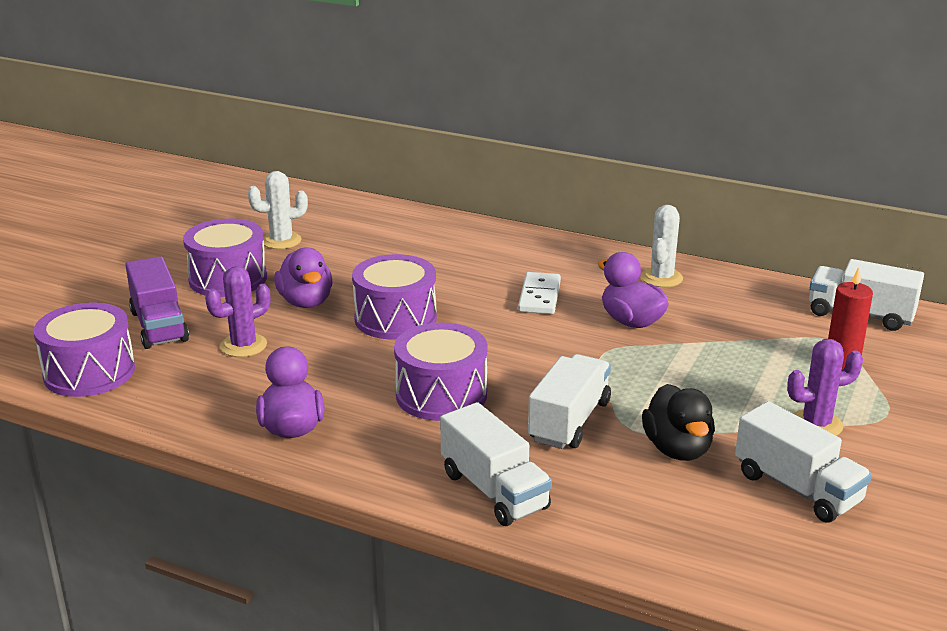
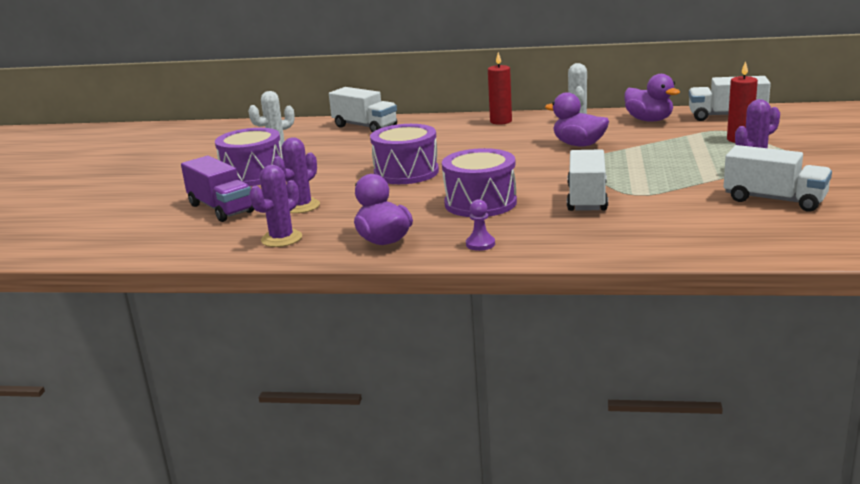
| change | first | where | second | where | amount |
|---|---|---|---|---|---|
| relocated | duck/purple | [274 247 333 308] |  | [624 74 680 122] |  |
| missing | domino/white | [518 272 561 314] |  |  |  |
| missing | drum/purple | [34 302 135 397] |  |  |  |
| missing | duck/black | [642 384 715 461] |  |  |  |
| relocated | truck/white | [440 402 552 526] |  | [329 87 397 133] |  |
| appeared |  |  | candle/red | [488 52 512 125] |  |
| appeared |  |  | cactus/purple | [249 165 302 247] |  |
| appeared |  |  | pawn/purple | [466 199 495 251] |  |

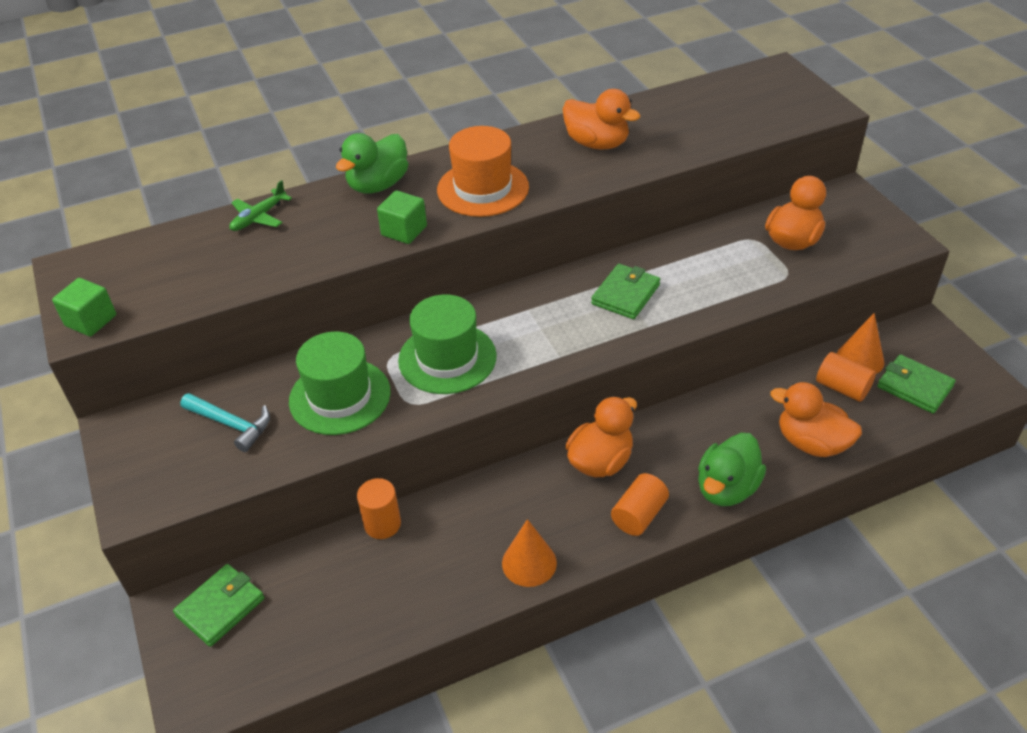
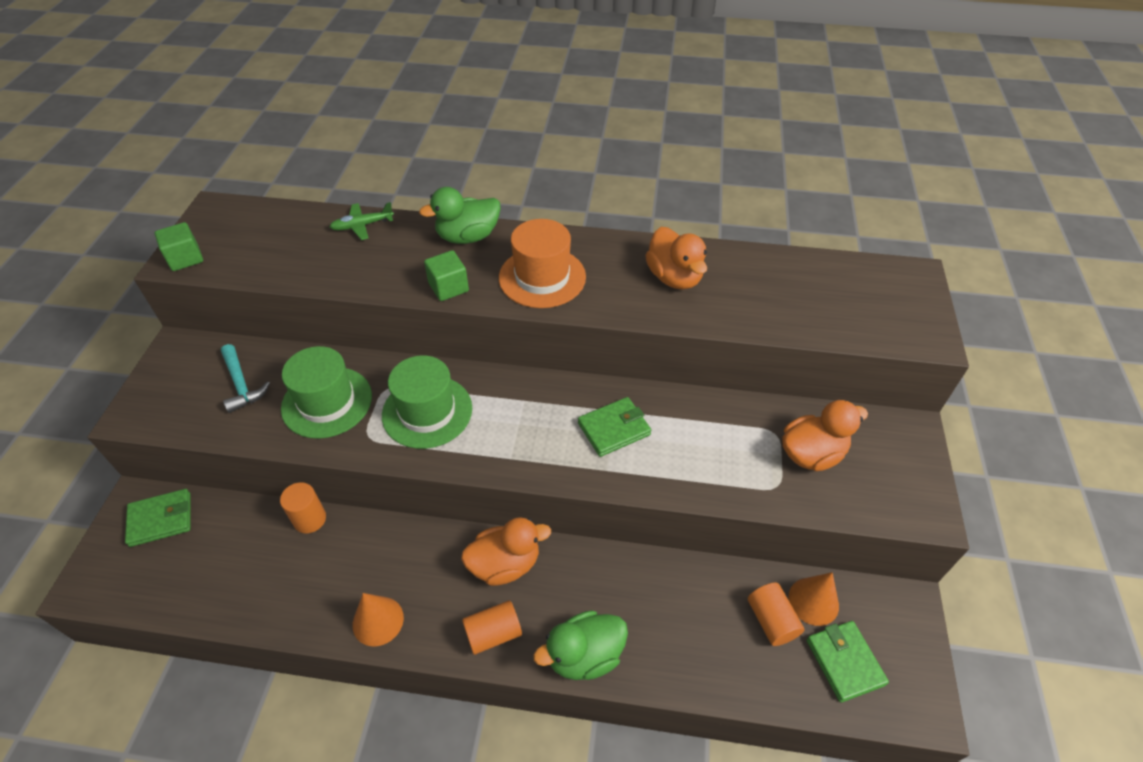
| change | first | where | second | where | amount |
|---|---|---|---|---|---|
| missing | duck/orange | [770 382 862 457] |  |  |  |

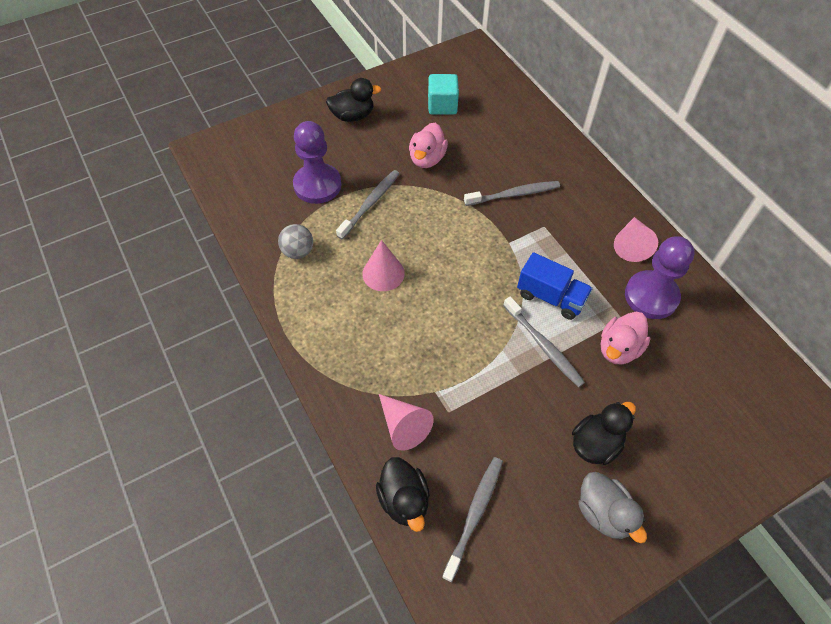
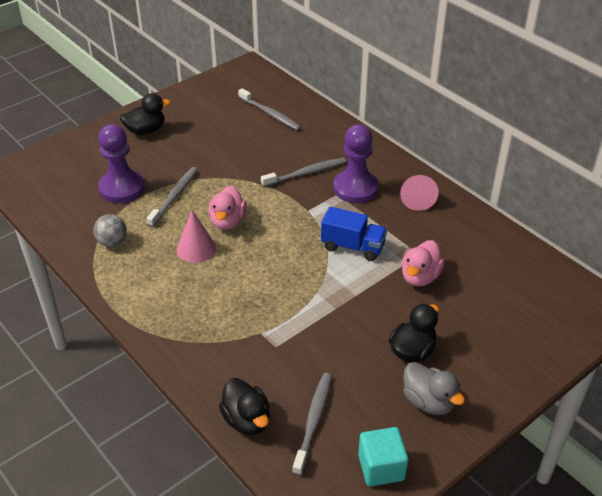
| change | first | where | second | where | amount |
|---|---|---|---|---|---|
| relocated | cube/turquoise | [428 74 459 115] |  | [358 427 408 486] |  |
| relocated | duck/pink | [409 123 448 168] |  | [208 186 247 230] |  |
| relocated | pawn/purple | [625 236 695 319] |  | [333 124 379 203] |  |
| relocated | toothbrush/grey | [503 296 585 387] |  | [238 88 301 131] |  |
| missing | cone/pink | [379 394 434 451] |  |  |  |

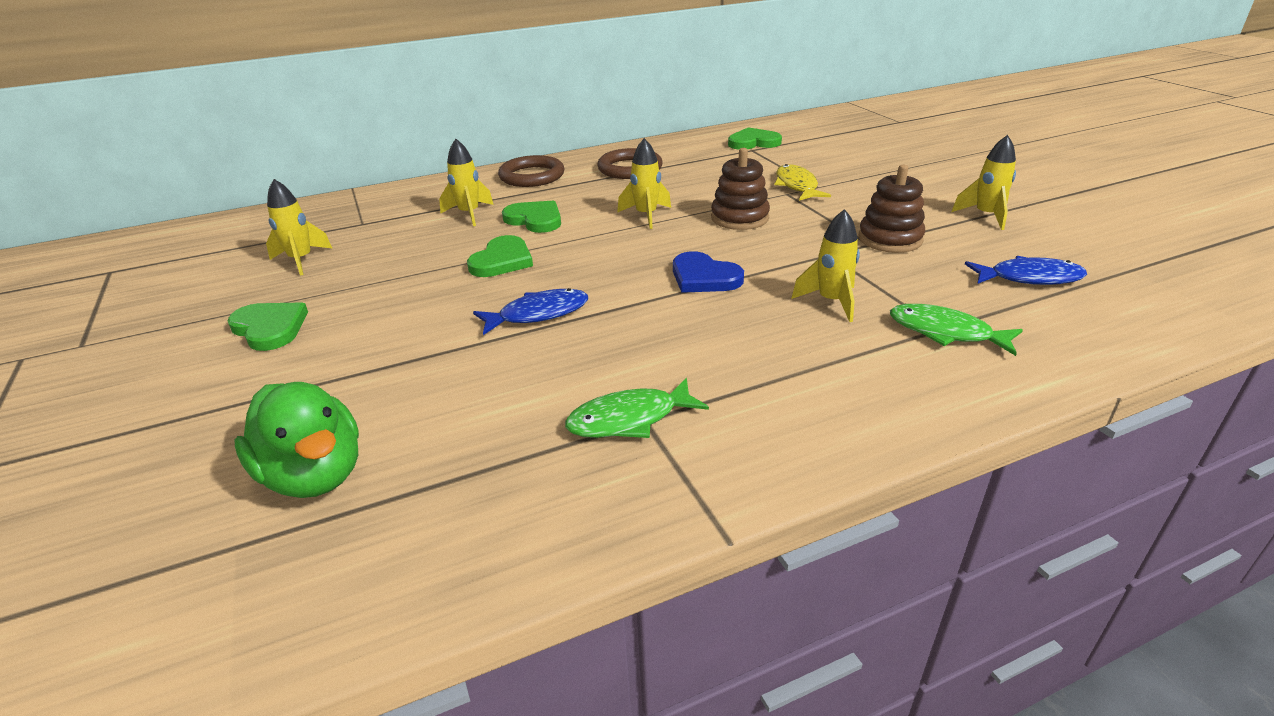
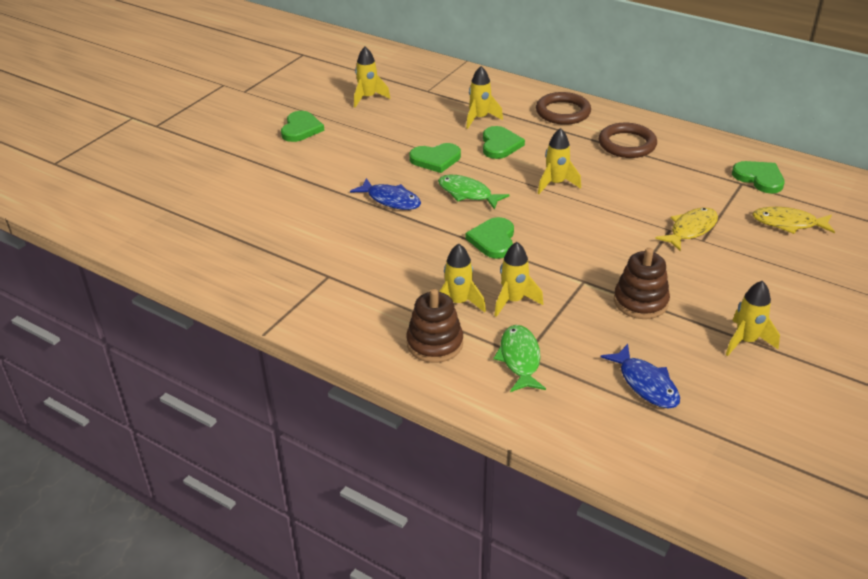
| change | first | where | second | where | amount |
|---|---|---|---|---|---|
| relocated | stacking toy/brown | [711 148 770 230] |  | [406 289 463 363] |  |
| colour | heart/blue | [673 251 744 293] | heart/green | [466 217 514 259] |  |
| relocated | fish/green | [565 378 709 438] |  | [438 175 509 210] |  |
| missing | duck/green | [234 382 359 498] |  |  |  |
| appeared |  |  | fish/yellow | [752 207 835 234] |  |
| appeared |  |  | rocket/yellow | [439 244 486 312] |  |

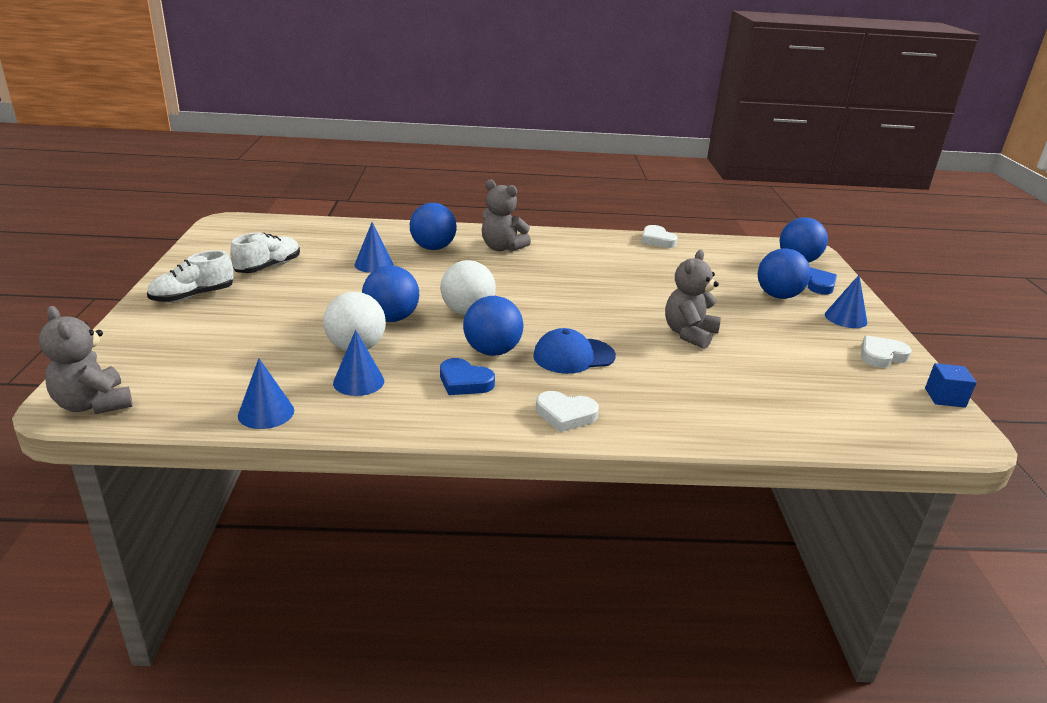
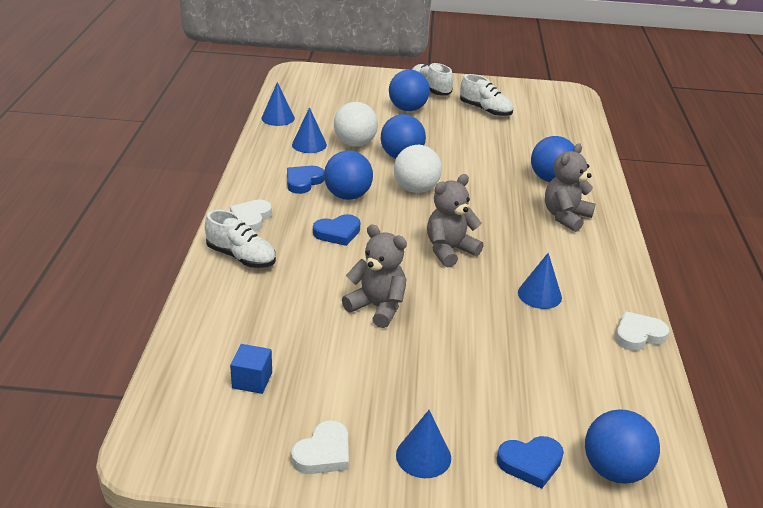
| change | first | where | second | where | amount |
|---|---|---|---|---|---|
| relocated | cone/blue | [354 222 393 273] |  | [518 253 562 309] |  |
| relocated | ball/blue | [758 248 811 299] |  | [389 70 430 111] |  |
| relocated | teddy bear/grey | [39 306 133 414] |  | [427 174 484 267] |  |
| exchanged | cap/blue | [533 328 616 374] | heart/blue | [313 214 360 246] |  |
| spun | heart/white | [861 335 912 368] |  | [291 420 349 474] | 60 degrees clockwise |
| relocated | cube/blue | [925 363 977 408] |  | [230 344 272 394] |  |
| appeared |  |  | shoe/white | [205 210 276 268] |  |

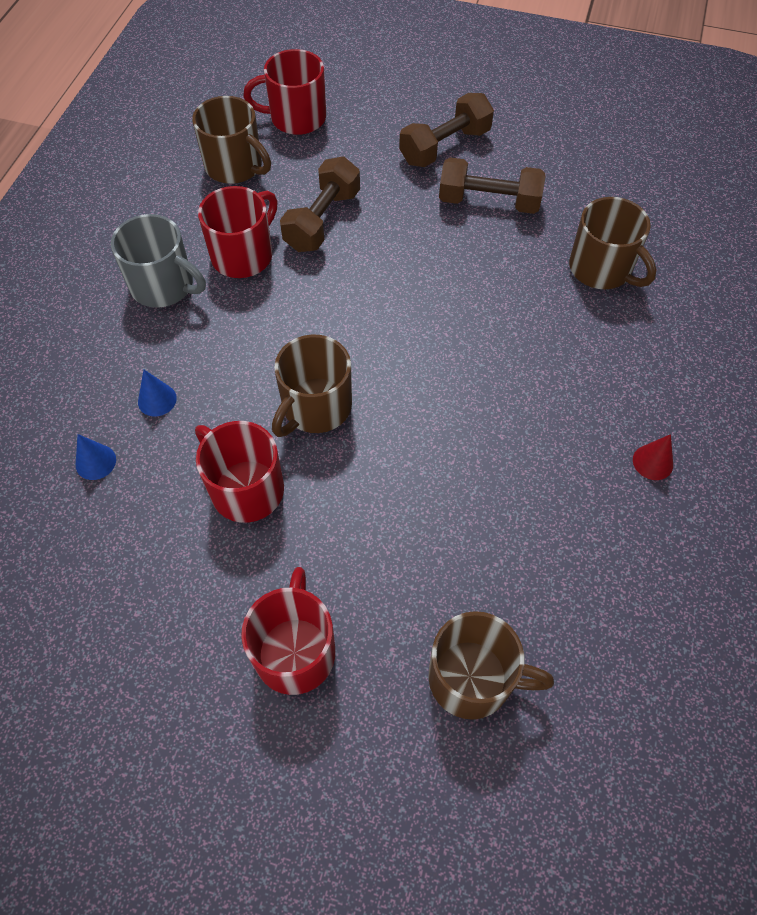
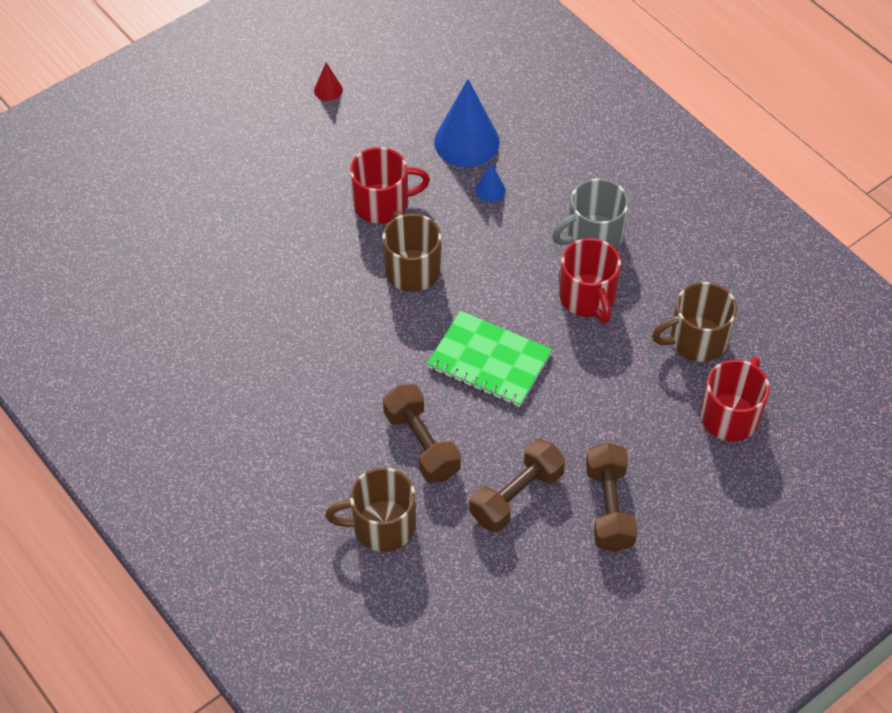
| change | first | where | second | where | amount |
|---|---|---|---|---|---|
| relocated | dumbbell/brown | [280 157 360 252] |  | [383 384 461 483] |  |
| size | cone/blue | [76 434 116 480] |  | [434 79 500 167] | x2.22 |
| relocated | cone/red | [633 434 673 480] |  | [314 63 343 101] |  |
| missing | mug/red | [241 567 335 695] |  |  |  |
| missing | mug/brown | [428 611 554 720] |  |  |  |
| appeared |  |  | notebook/green | [427 311 552 407] |  |

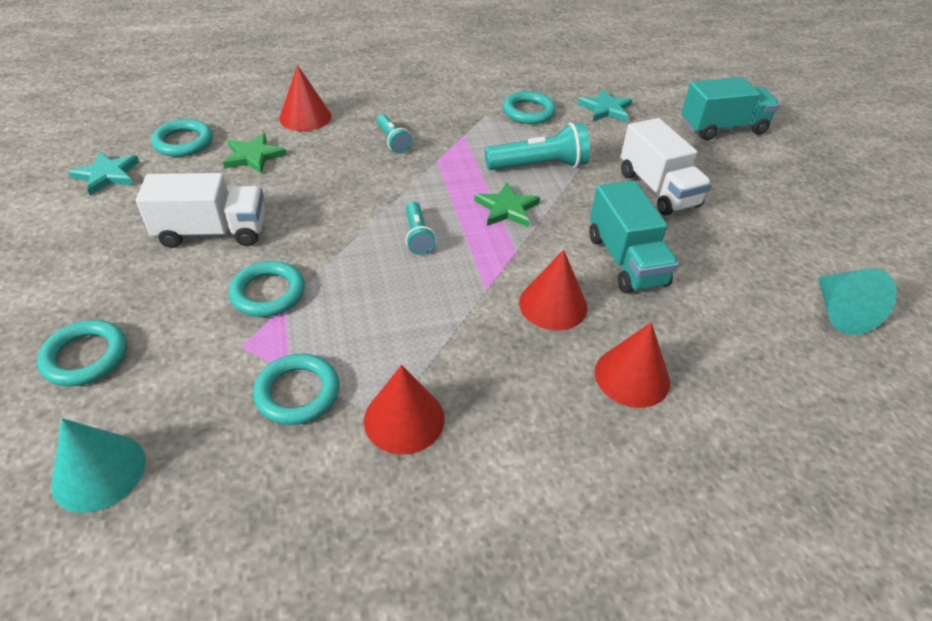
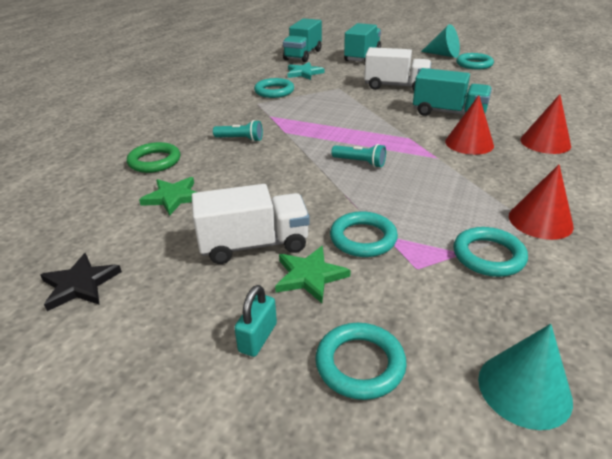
| change | first | where | second | where | amount |
|---|---|---|---|---|---|
| exchanged | cone/red | [279 65 331 131] | ring/green | [127 142 180 173] |  |
| relocated | ring/turquoise | [151 119 213 157] |  | [456 53 494 70] |  |
| missing | flashlight/turquoise | [485 123 590 170] |  |  |  |
| colour | star/turquoise | [68 152 139 196] | star/black | [41 253 122 311] |  |
| spun | truck/white | [136 173 265 248] |  | [192 184 310 264] | 45 degrees clockwise |
| relocated | star/green | [474 182 540 227] |  | [275 246 351 303] |  |
| relocated | cone/turquoise | [818 268 897 335] |  | [421 24 460 58] |  |
| appeared |  |  | truck/turquoise | [283 18 322 62] |  |
| appeared |  |  | padlock/turquoise | [234 285 277 357] |  |

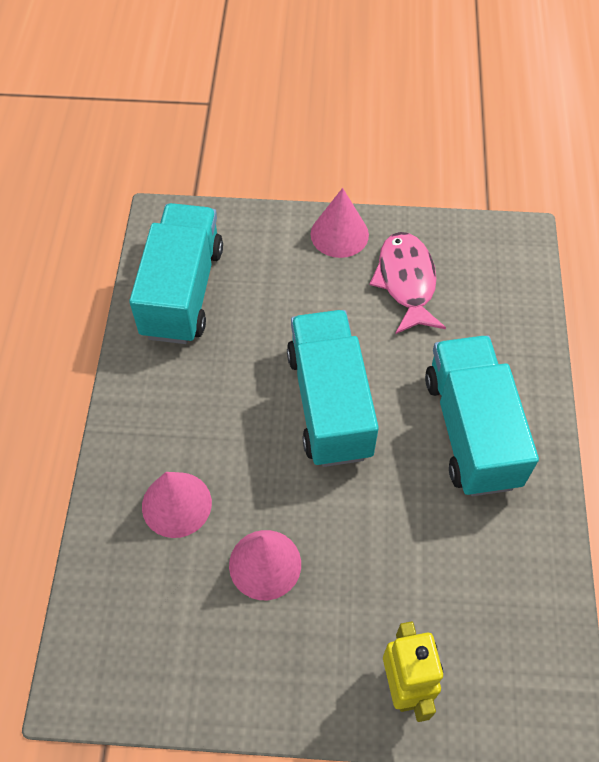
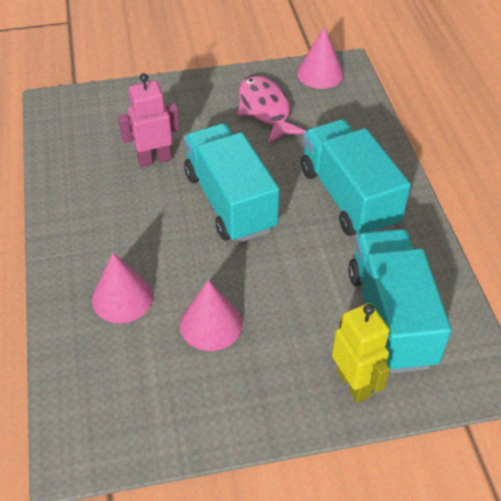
| change | first | where | second | where | amount |
|---|---|---|---|---|---|
| relocated | cone/pink | [310 188 369 258] |  | [297 27 344 89] |  |
| relocated | truck/turquoise | [129 203 223 344] |  | [348 229 451 373] |  |
| appeared |  |  | robot/pink | [118 73 180 167] |  |

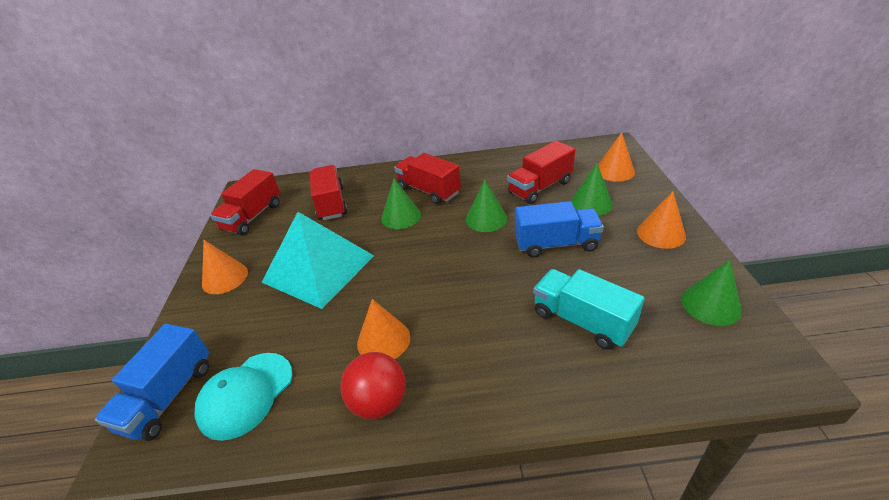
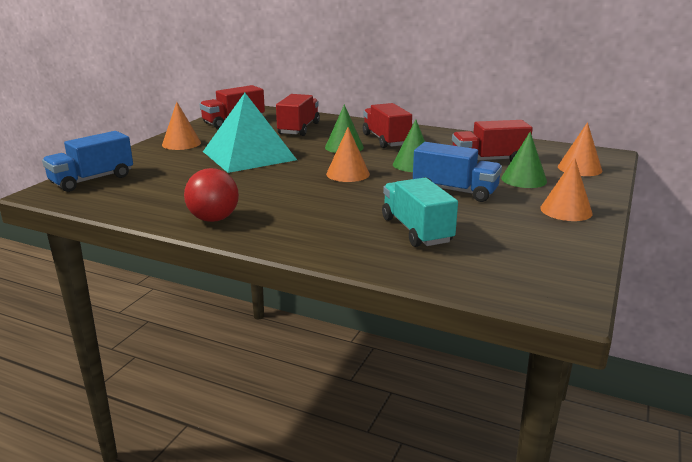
| change | first | where | second | where | amount |
|---|---|---|---|---|---|
| missing | cone/green | [682 260 742 326] |  |  |  |
| relocated | cone/orange | [357 299 410 359] |  | [326 127 370 182] |  |
| missing | cap/turquoise | [195 353 293 441] |  |  |  |

